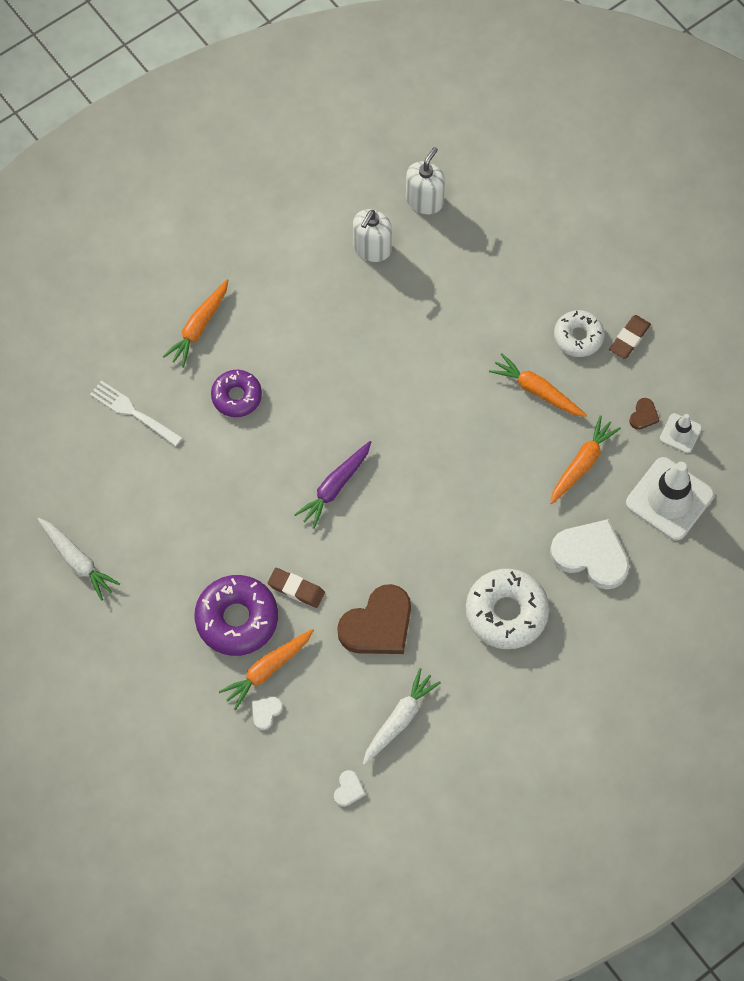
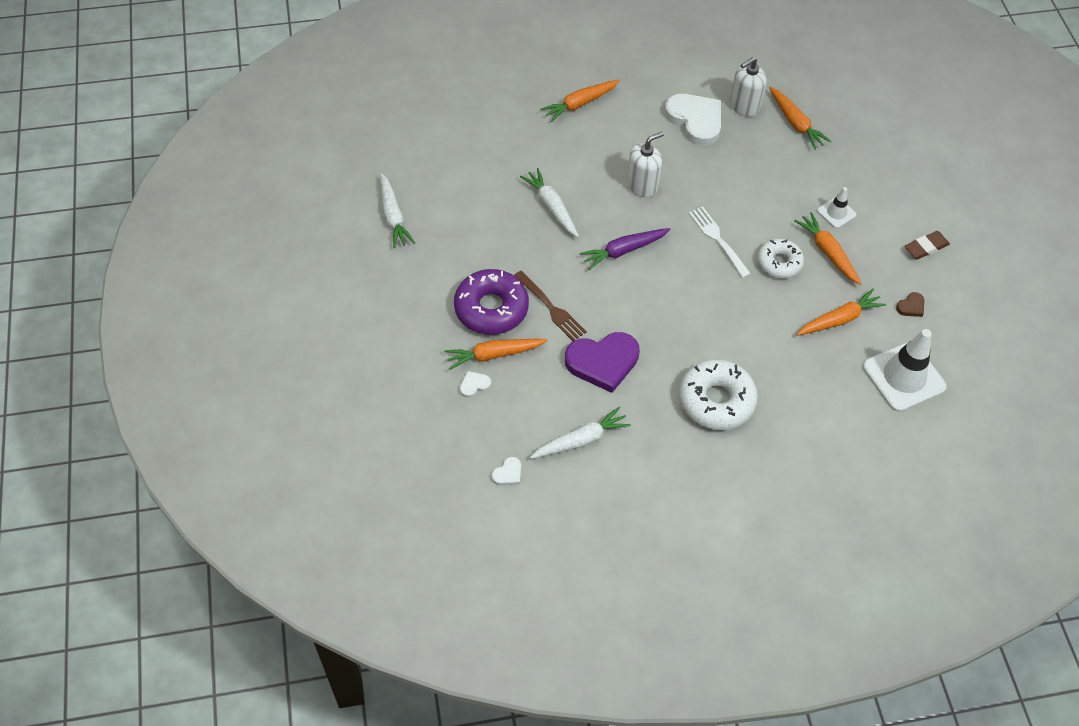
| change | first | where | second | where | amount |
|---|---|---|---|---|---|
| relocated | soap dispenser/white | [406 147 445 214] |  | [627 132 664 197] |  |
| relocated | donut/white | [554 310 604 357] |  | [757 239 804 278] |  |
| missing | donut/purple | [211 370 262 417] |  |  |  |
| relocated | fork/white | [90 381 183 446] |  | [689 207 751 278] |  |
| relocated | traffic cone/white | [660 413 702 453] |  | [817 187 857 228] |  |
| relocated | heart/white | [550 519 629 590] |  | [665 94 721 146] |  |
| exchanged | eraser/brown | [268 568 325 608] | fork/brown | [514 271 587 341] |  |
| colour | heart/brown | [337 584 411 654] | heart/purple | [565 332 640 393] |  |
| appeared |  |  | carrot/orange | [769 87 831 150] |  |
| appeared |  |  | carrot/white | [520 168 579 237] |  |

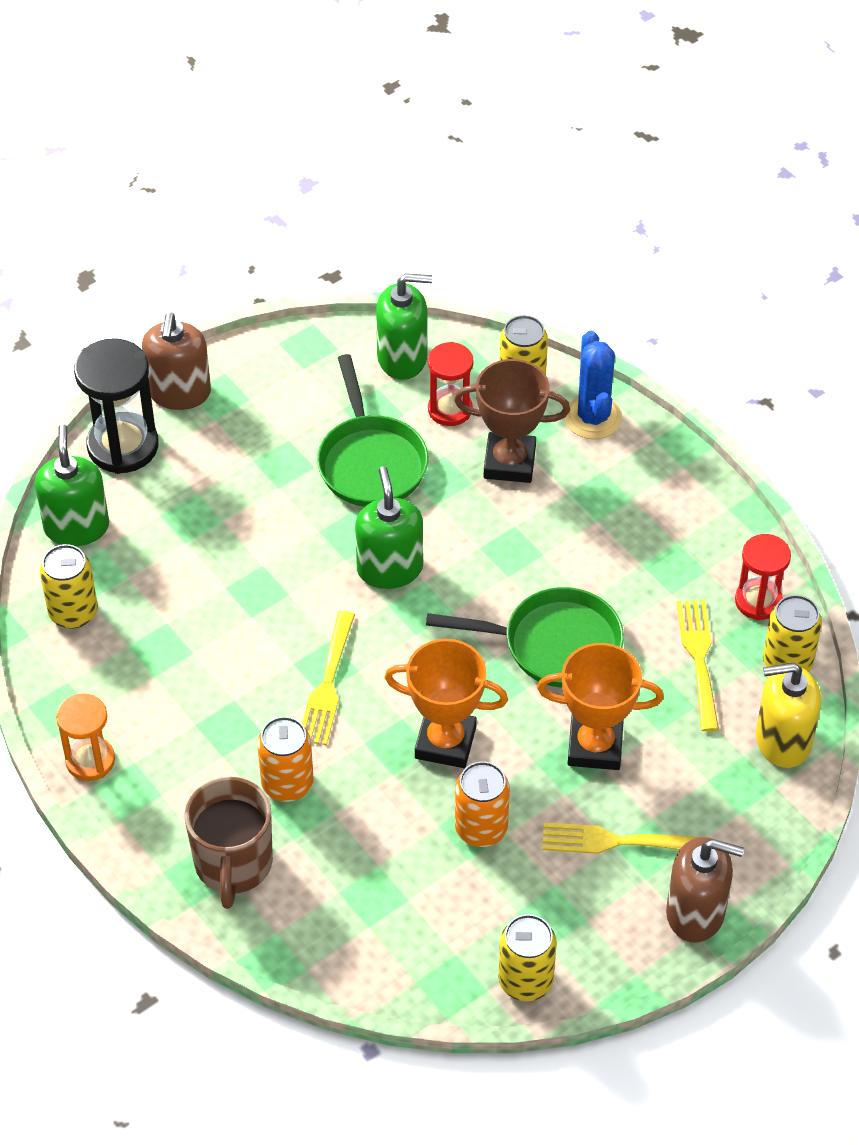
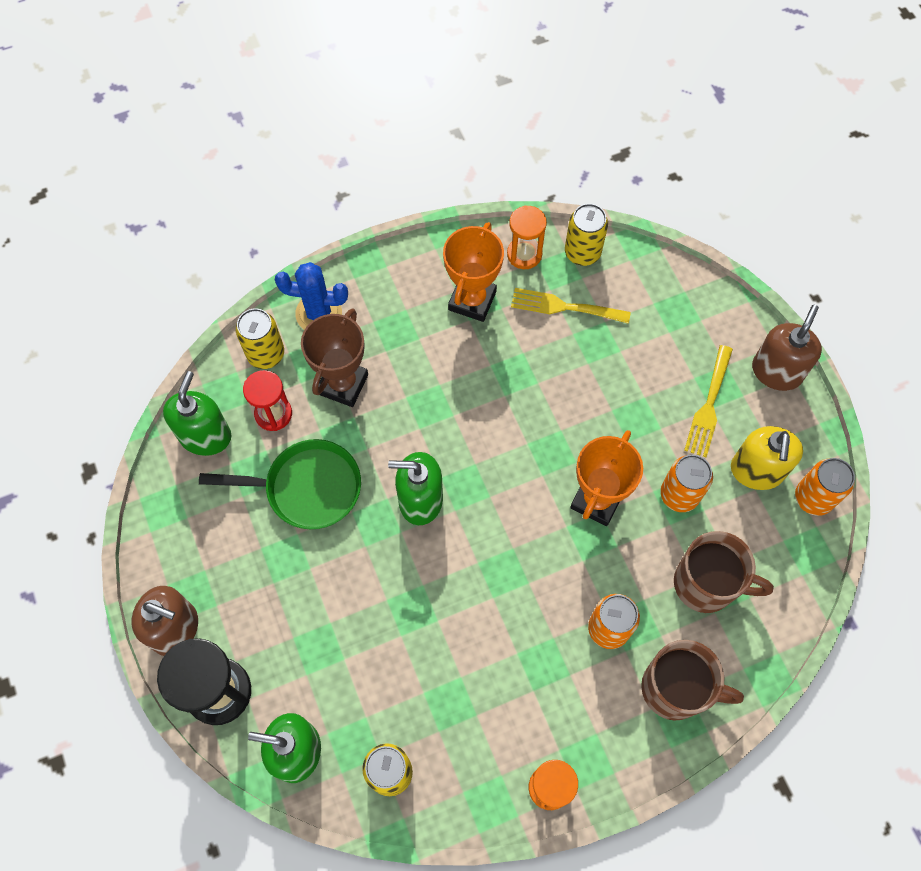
| change | first | where | second | where | amount |
|---|---|---|---|---|---|
| colour | hourglass/red | [735 534 791 620] | hourglass/orange | [507 205 547 269] |  |
| missing | pan/green | [426 587 624 688] |  |  |  |
| missing | fork/yellow | [302 611 355 745] |  |  |  |
| relocated | trophy/orange | [537 643 664 770] |  | [443 222 504 322] |  |
| relocated | soap dispenser/yellow | [756 663 821 768] |  | [731 426 803 490] |  |
| colour | can/yellow | [498 914 557 1001] | can/orange | [795 458 855 516] |  |
| appeared |  |  | mug/brown | [674 531 774 613] |  |

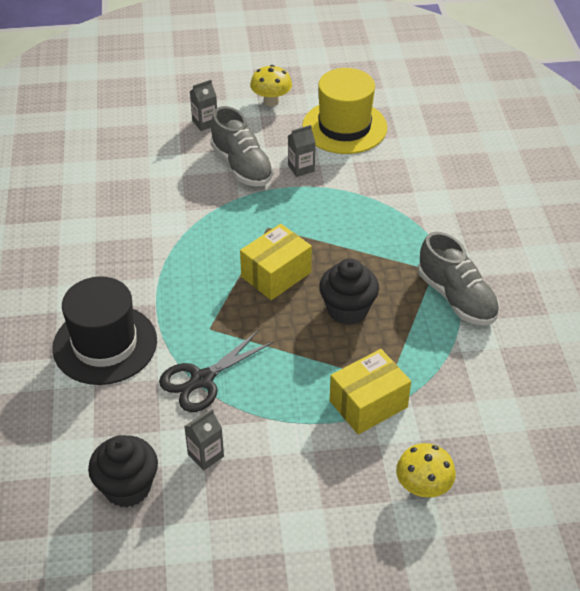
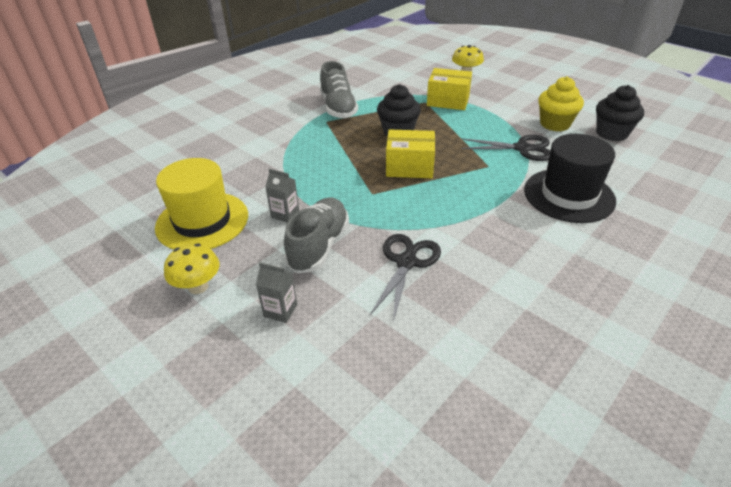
| change | first | where | second | where | amount |
|---|---|---|---|---|---|
| spun | shoe/grey | [418 232 500 325] |  | [320 61 358 118] | 150 degrees clockwise |
| exchanged | carton/grey | [184 409 224 471] | cupcake/yellow | [538 76 584 131] |  |
| appeared |  |  | scissors/black | [370 234 441 322] |  |

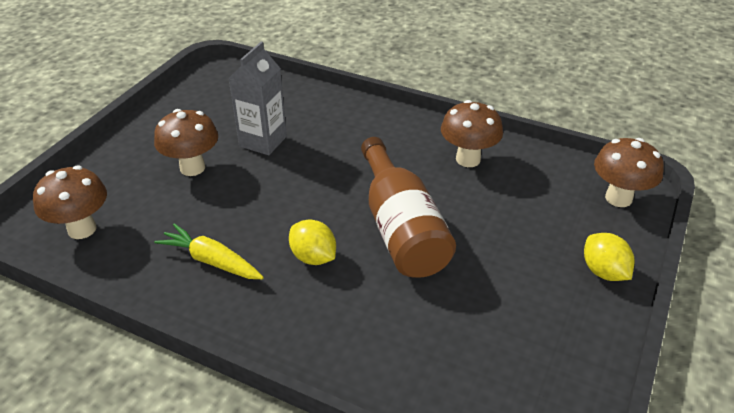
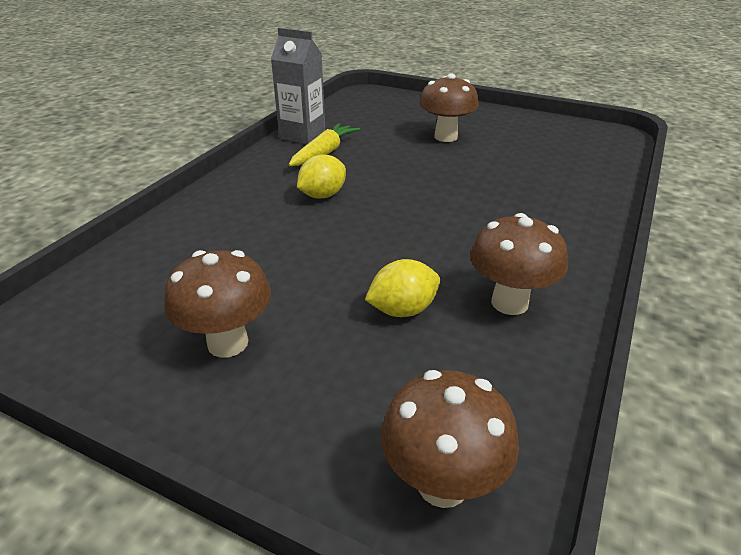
| change | first | where | second | where | amount |
|---|---|---|---|---|---|
| relocated | carton/grey | [229 42 287 155] |  | [271 28 325 144] |  |
| missing | bottle/brown | [361 137 456 278] |  |  |  |
| relocated | mushroom/brown | [33 166 107 239] |  | [164 250 271 358] |  |
| relocated | lemon/yellow | [584 233 635 281] |  | [365 259 440 317] |  |

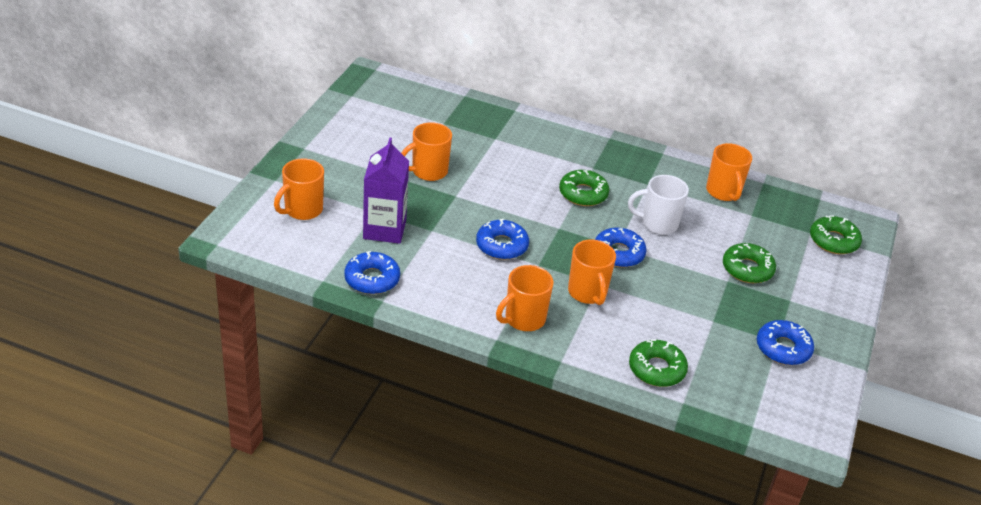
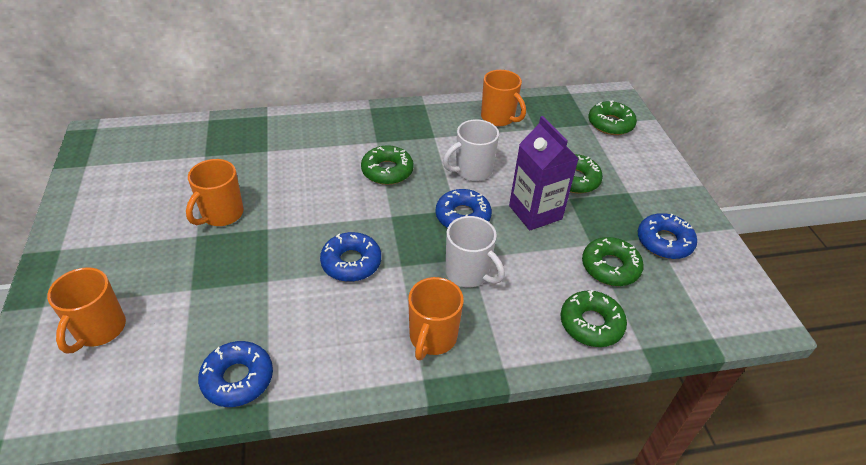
| change | first | where | second | where | amount |
|---|---|---|---|---|---|
| relocated | carton/purple | [363 137 409 244] |  | [509 116 579 230] |  |
| colour | mug/orange | [568 240 616 305] | mug/white | [445 216 505 287] |  |
| appeared |  |  | donut/green | [582 237 644 286] |  |

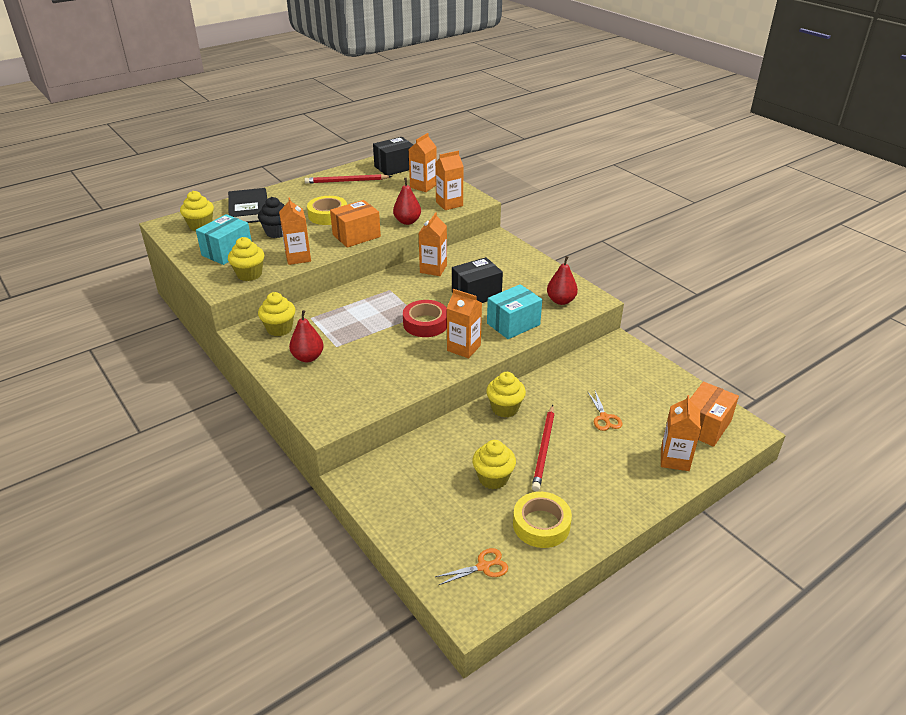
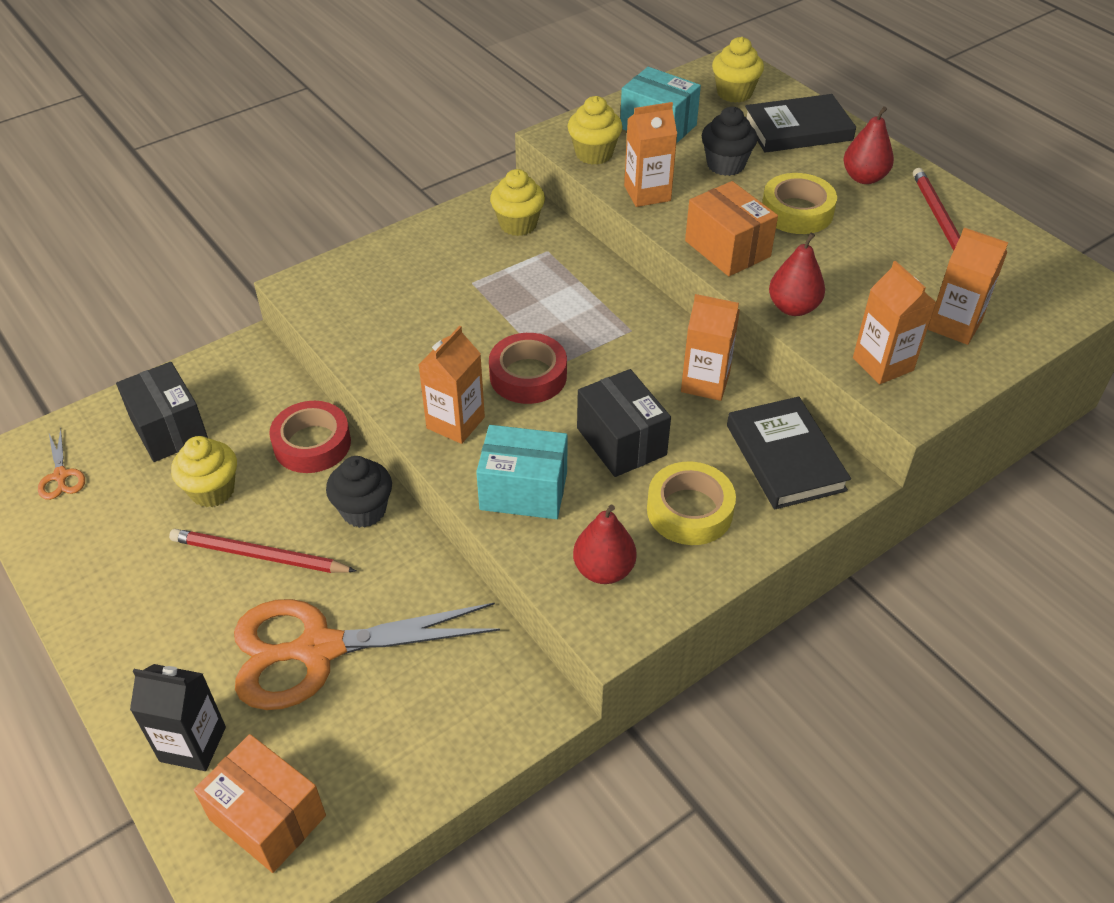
| change | first | where | second | where | amount |
|---|---|---|---|---|---|
| relocated | box/black | [373 137 413 175] |  | [116 362 208 462] |  |
| spun | box/turquoise | [487 284 542 339] |  | [476 425 568 519] | 45 degrees counterclockwise |
| relocated | pear/red | [289 310 324 362] |  | [843 106 894 184] |  |
| colour | cupcake/yellow | [486 372 526 418] | cupcake/black | [326 456 392 528] |  |
| size | scissors/orange | [588 391 622 431] |  | [234 599 500 710] | x2.45 |
| colour | carton/orange | [661 395 701 471] | carton/black | [130 664 226 771] |  |
| relocated | tape/yellow | [513 492 572 548] |  | [647 462 736 545] |  |
| appeared |  |  | book/black | [727 396 851 509] |  |
| appeared |  |  | tape/red | [269 401 351 473] |  |

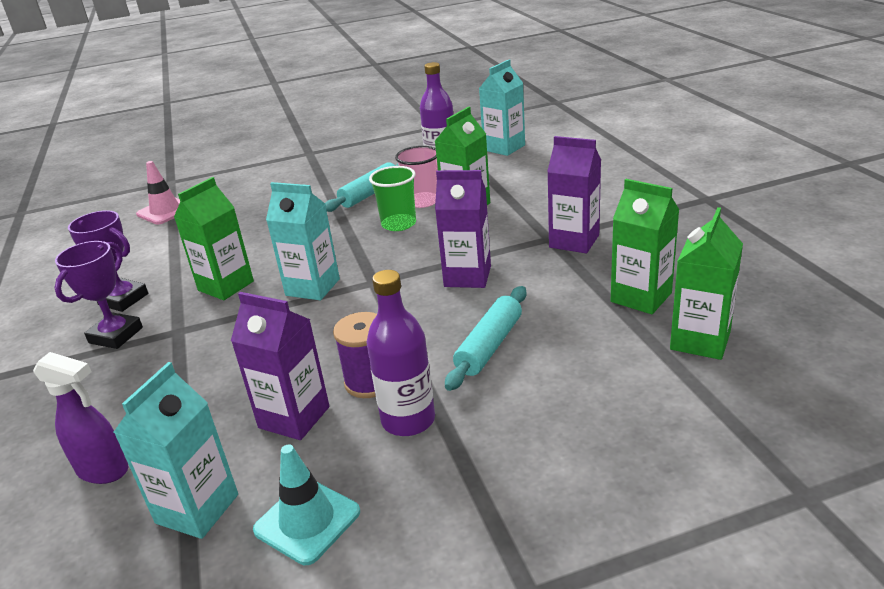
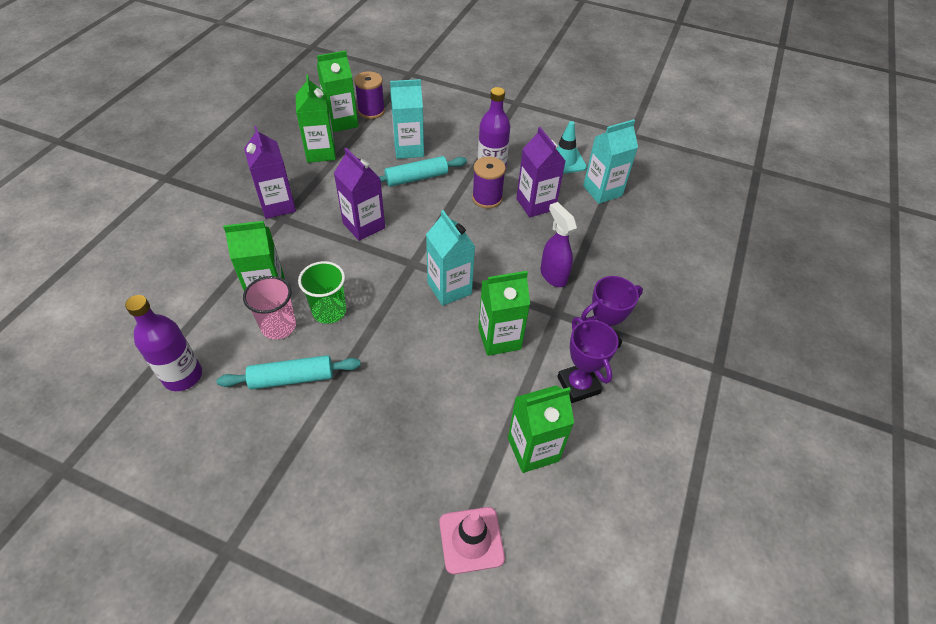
| change | first | where | second | where | amount |
|---|---|---|---|---|---|
| relocated | carton/turquoise | [479 59 525 156] |  | [390 79 424 159] |  |
| relocated | spray bottle/purple | [33 352 128 484] |  | [541 202 577 287] |  |
| appeared |  |  | spool/purple | [354 71 385 119] |  |
| appeared |  |  | carton/green | [508 386 574 473] |  |

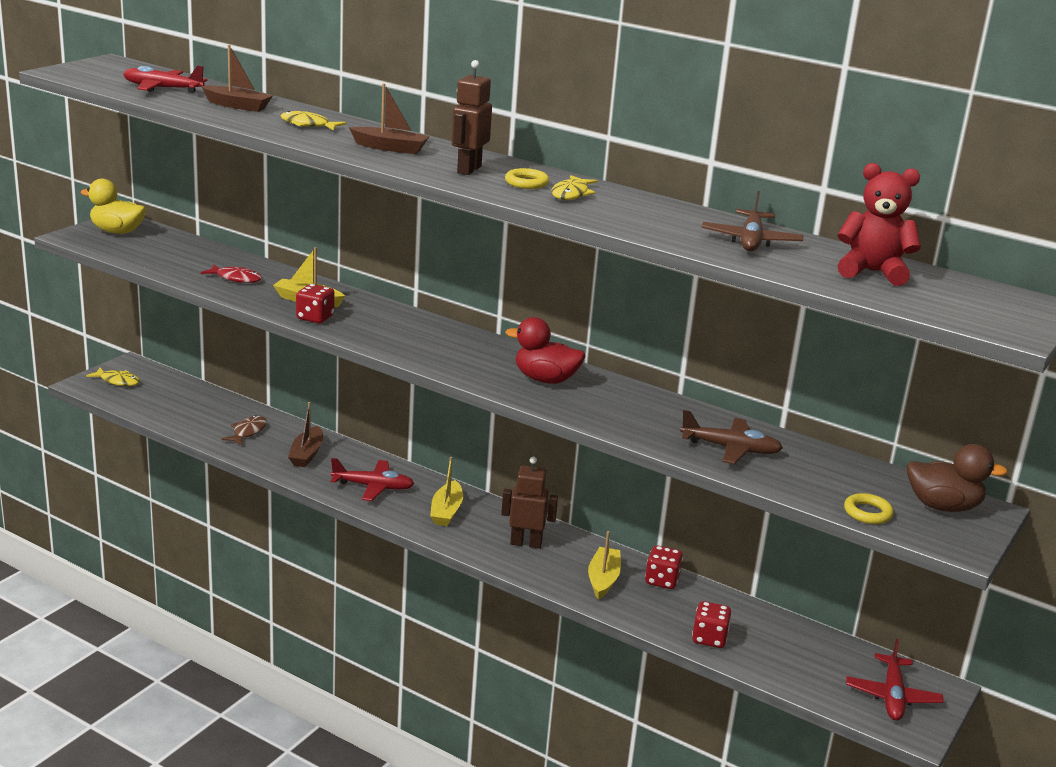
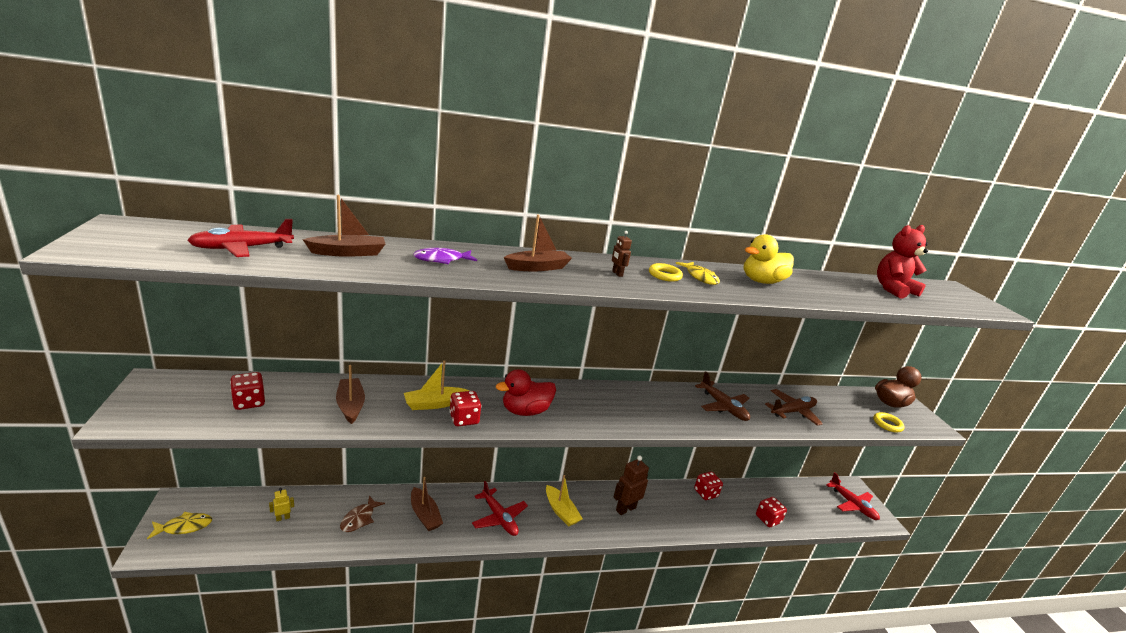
| change | first | where | second | where | amount |
|---|---|---|---|---|---|
| size | robot/brown | [452 60 492 175] |  | [612 231 632 277] | x0.51 |
| colour | fish/yellow | [280 111 347 130] | fish/purple | [413 248 477 264] |  |
| relocated | duck/yellow | [80 179 146 234] |  | [744 234 794 284] |  |
| relocated | plane/brown | [702 191 803 252] |  | [695 371 750 421] |  |
| exchanged | fish/red | [201 264 262 283] | boat/brown | [336 365 365 424] |  |
| relocated | duck/red | [506 317 585 384] |  | [496 369 556 416] |  |
| spun | fish/brown | [222 415 267 445] |  | [340 496 385 532] | 135 degrees counterclockwise |
| spun | plane/red | [331 458 414 501] |  | [472 481 528 536] | 90 degrees clockwise |
| missing | boat/yellow | [588 531 621 600] |  |  |  |
| appeared |  |  | dice/red | [230 372 265 410] |  |
| appeared |  |  | robot/yellow | [269 488 294 521] |  |

